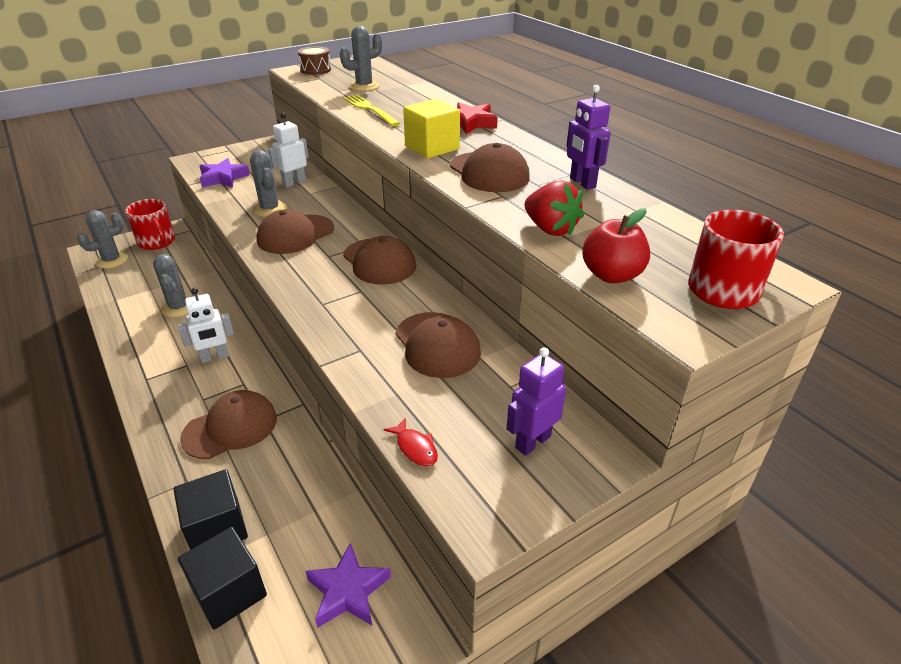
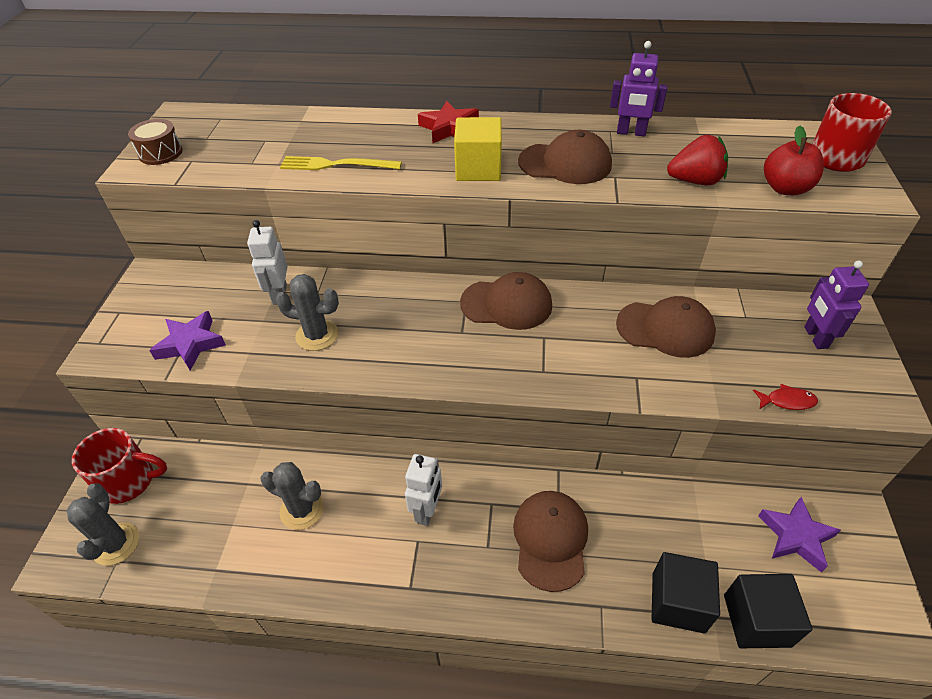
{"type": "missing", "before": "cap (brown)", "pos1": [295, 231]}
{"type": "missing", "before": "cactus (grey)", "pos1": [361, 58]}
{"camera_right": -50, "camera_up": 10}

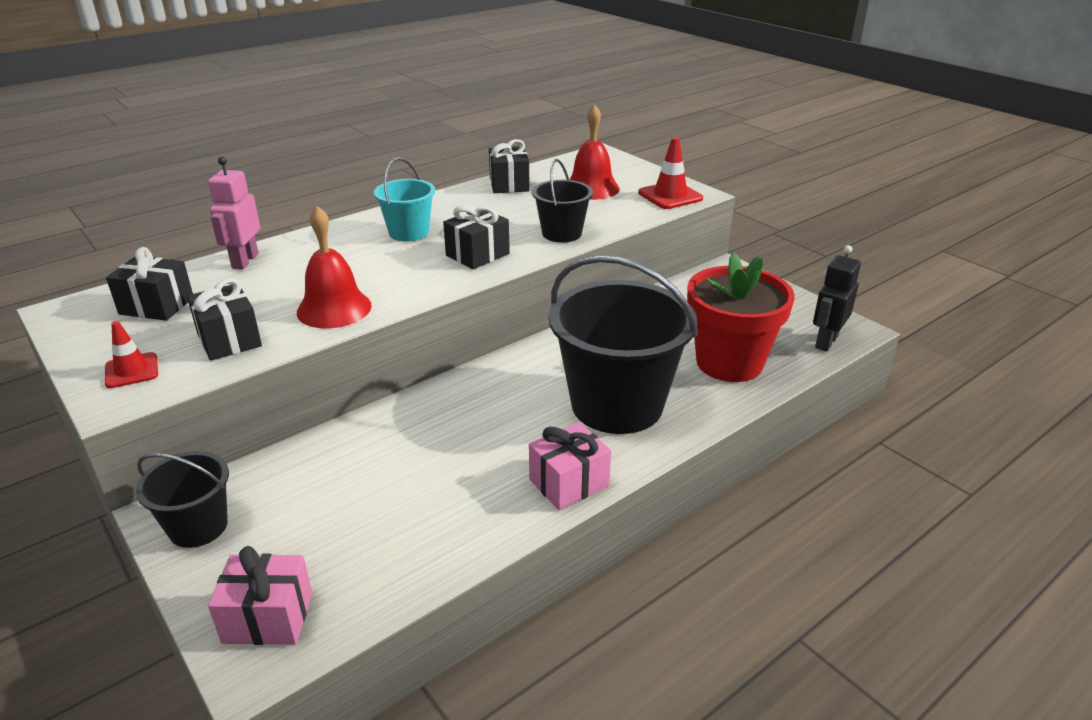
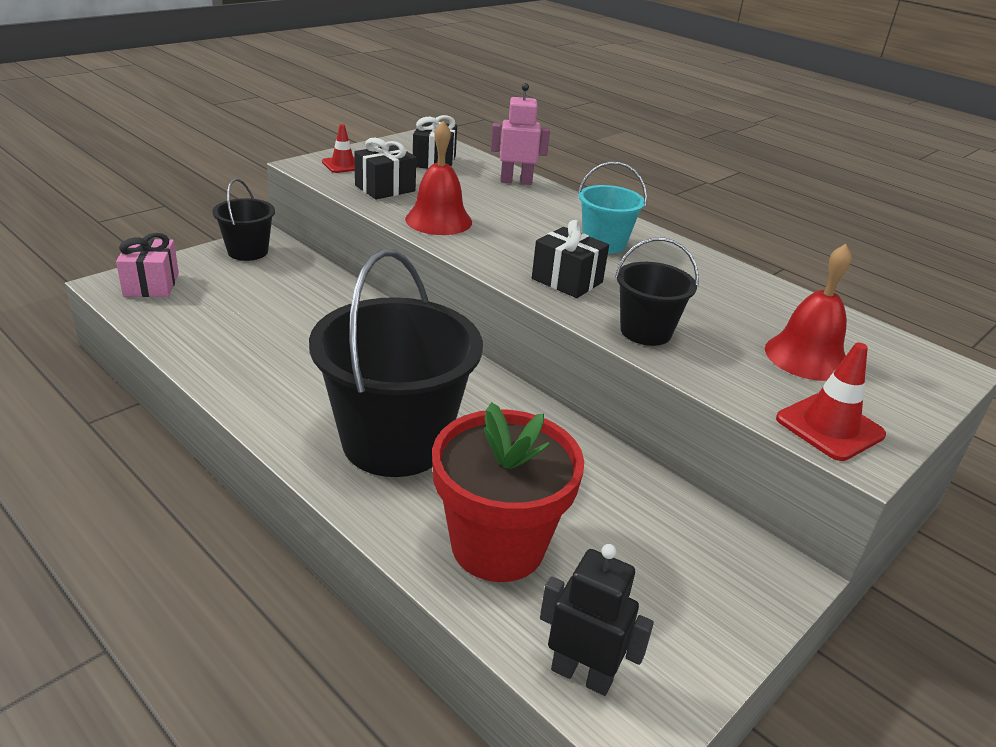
{"type": "missing", "before": "gift (black)", "pos1": [509, 166]}
{"type": "missing", "before": "gift (pink)", "pos1": [570, 466]}
{"camera_right": 80, "camera_up": 0}

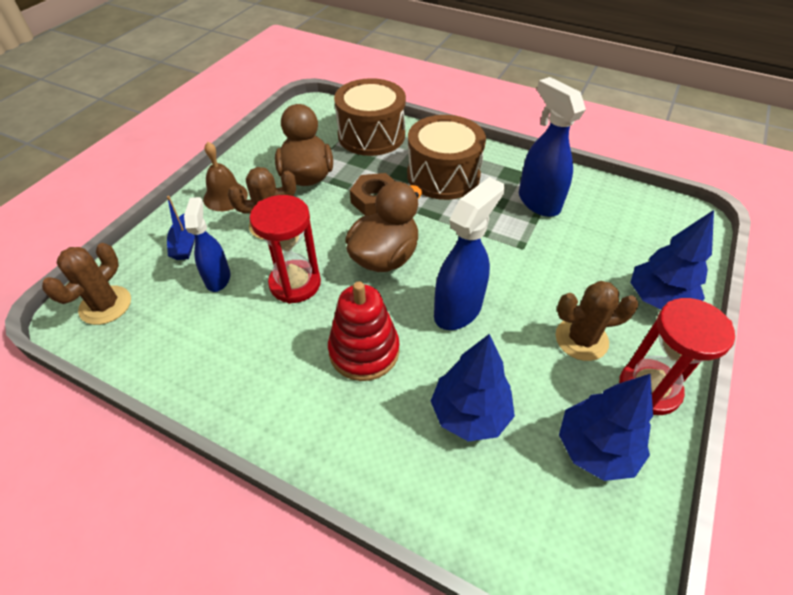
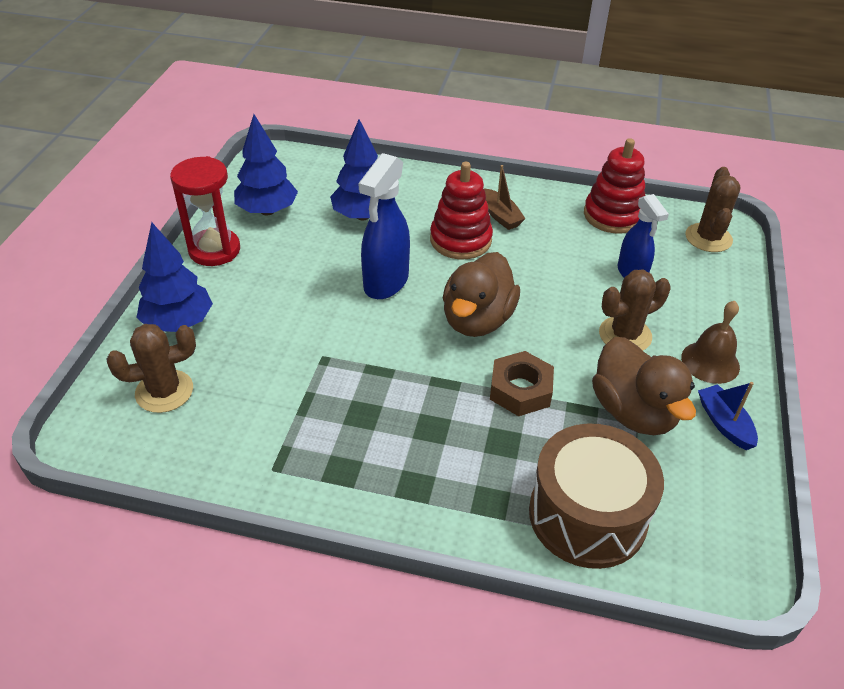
{"type": "missing", "before": "hourglass (red)", "pos1": [285, 249]}
{"type": "missing", "before": "drum (brown)", "pos1": [446, 157]}
{"type": "missing", "before": "spray bottle (blue)", "pos1": [552, 147]}
{"type": "appeared", "after": "boat (brown)", "pos2": [505, 197]}
{"type": "appeared", "after": "stacking toy (red)", "pos2": [614, 186]}
{"type": "relocated", "before": "boat (blue)", "pos1": [181, 228], "pos2": [728, 416]}
{"type": "relocated", "before": "cactus (brown)", "pos1": [597, 321], "pos2": [151, 368]}
{"camera_right": 165, "camera_up": -5}

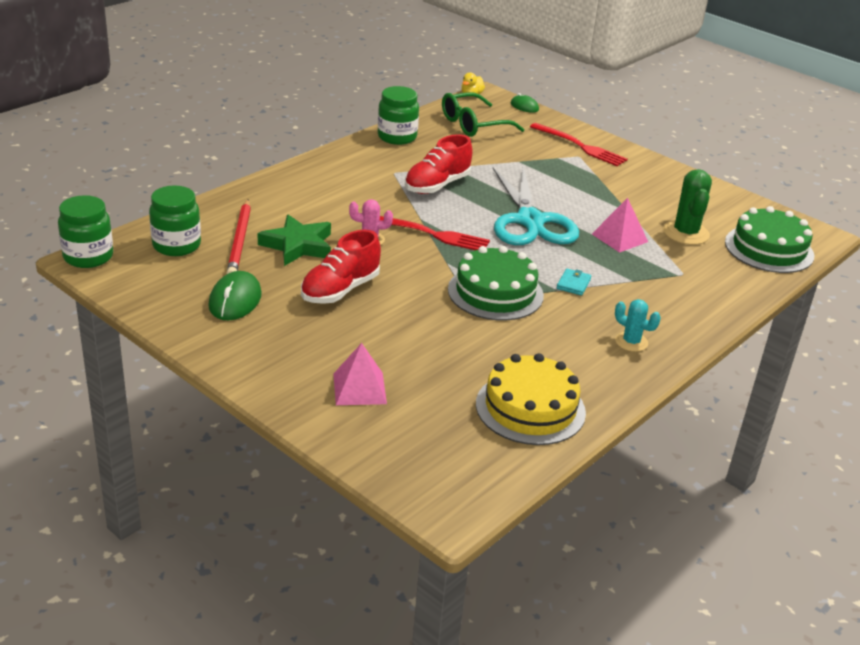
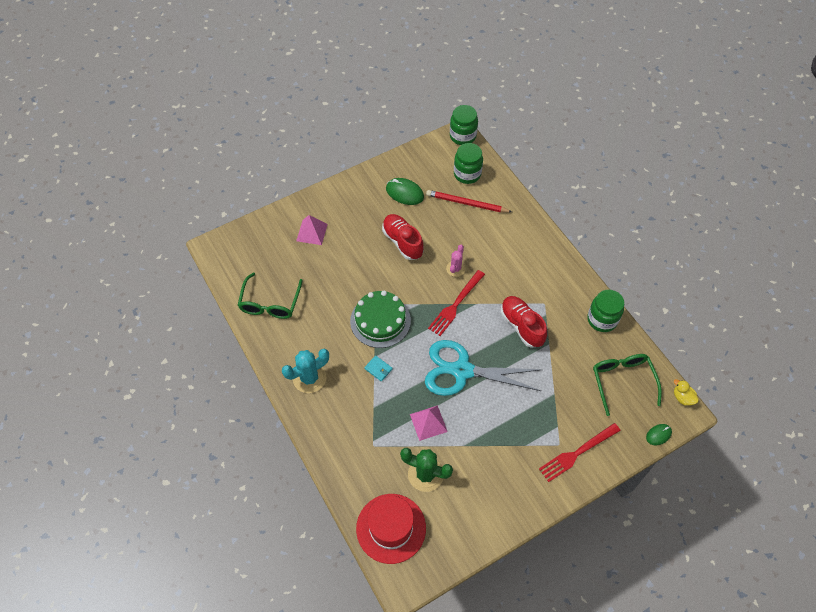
{"type": "missing", "before": "star (green)", "pos1": [294, 240]}
{"type": "exchanged", "before": "cake (yellow)", "after": "glasses (green)", "pos1": [531, 399], "pos2": [270, 296]}
{"type": "exchanged", "before": "cake (green)", "after": "hat (red)", "pos1": [769, 239], "pos2": [391, 529]}
{"type": "size", "before": "cactus (turquoise)", "pos1": [638, 325], "pos2": [305, 371], "scale": 1.63}
{"camera_right": 110, "camera_up": 25}

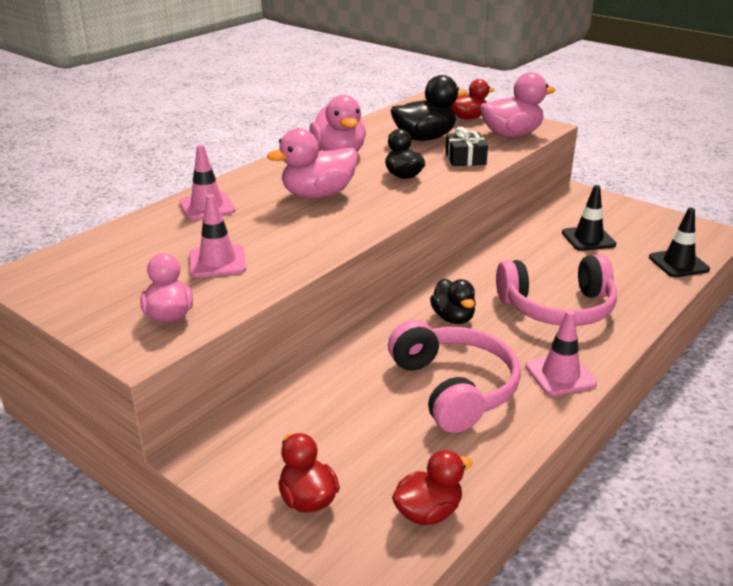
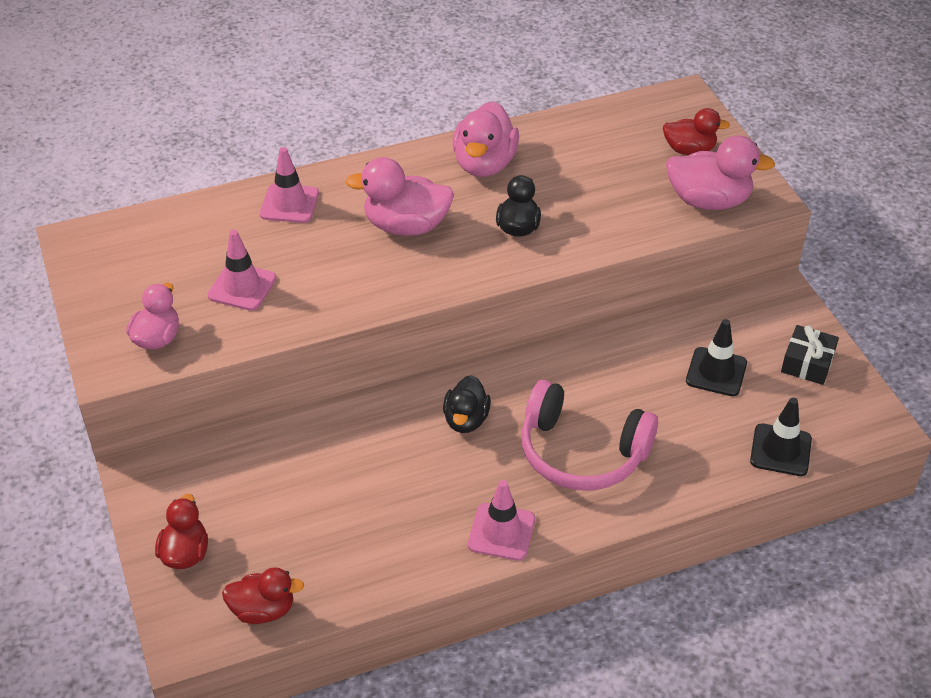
{"type": "missing", "before": "headphones (pink)", "pos1": [454, 376]}
{"type": "missing", "before": "duck (black)", "pos1": [429, 108]}
{"type": "relocated", "before": "gift (black)", "pos1": [466, 146], "pos2": [810, 355]}
{"camera_right": 30, "camera_up": 15}

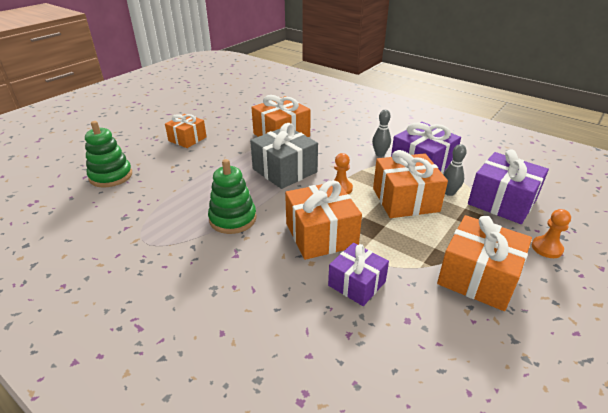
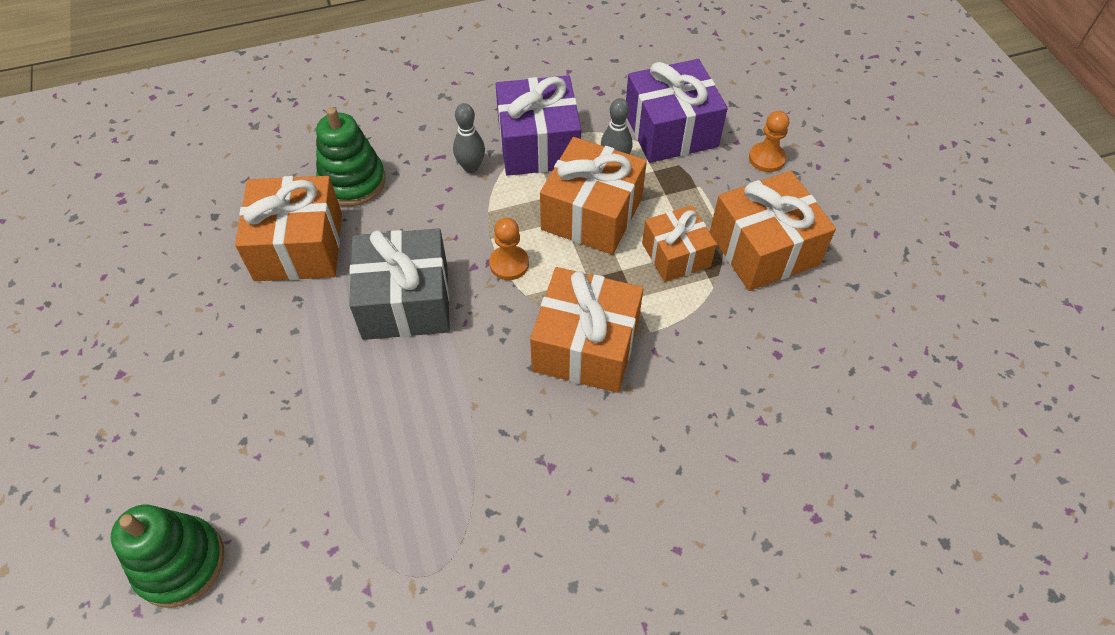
{"type": "missing", "before": "gift (purple)", "pos1": [358, 274]}
{"type": "relocated", "before": "gift (orange)", "pos1": [186, 131], "pos2": [679, 243]}
{"type": "relocated", "before": "stacking toy (green)", "pos1": [232, 196], "pos2": [351, 156]}
{"camera_right": -55, "camera_up": 20}

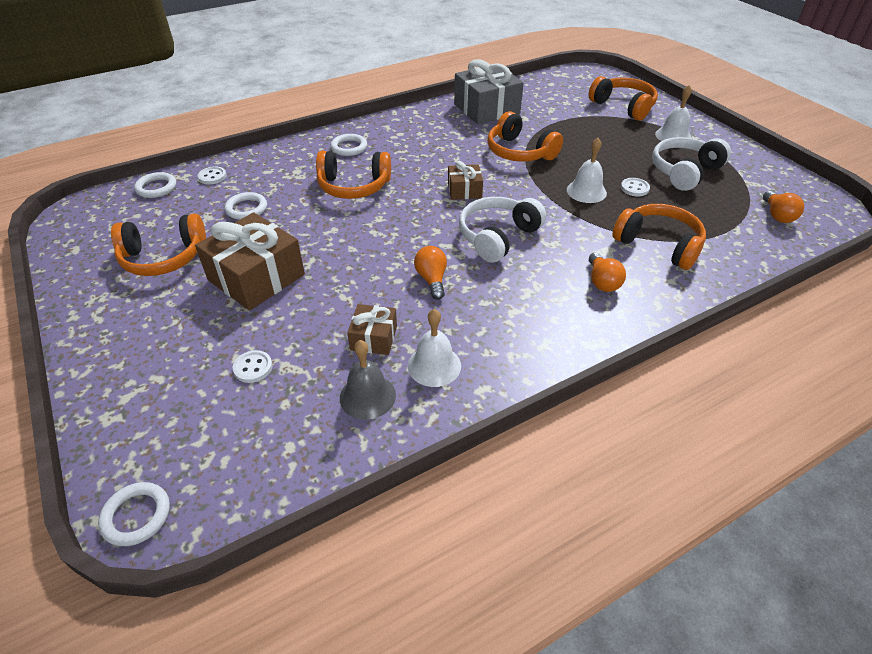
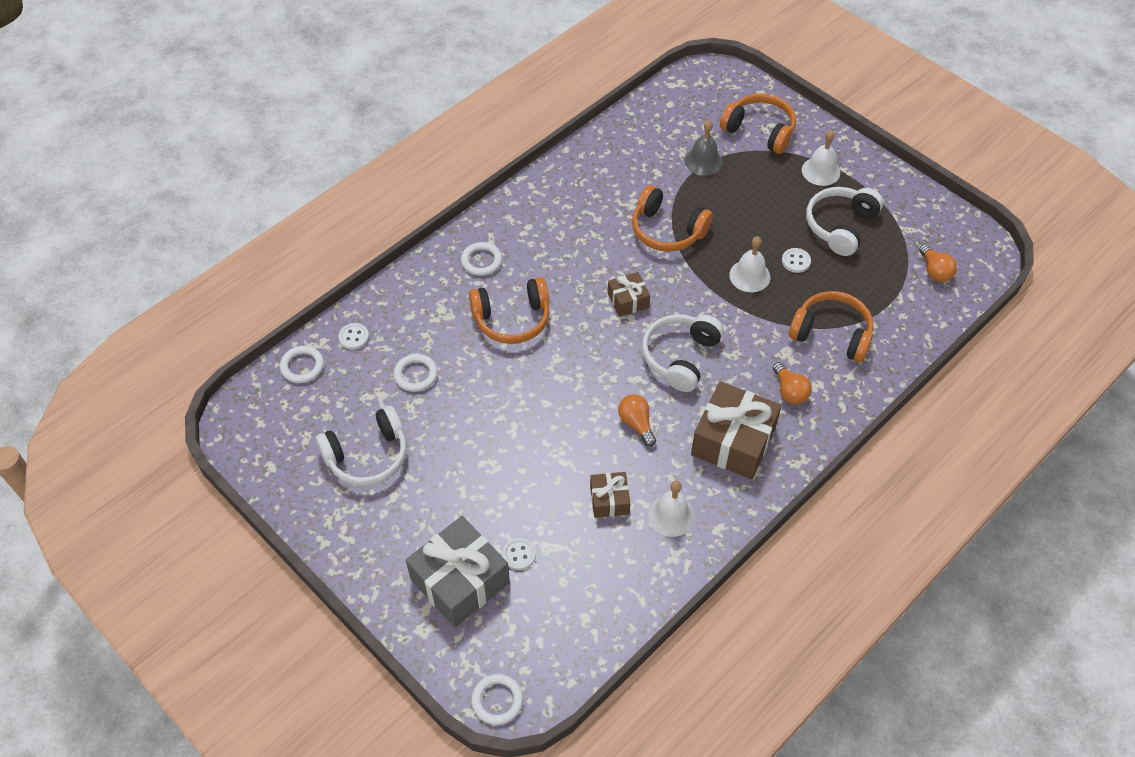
{"type": "relocated", "before": "gift (brown)", "pos1": [250, 261], "pos2": [736, 430]}
{"type": "relocated", "before": "bell (grey)", "pos1": [368, 380], "pos2": [704, 148]}
{"type": "relocated", "before": "gift (grey)", "pos1": [489, 92], "pos2": [458, 572]}
{"type": "colour", "before": "headphones (orange)", "after": "headphones (white)", "pos1": [158, 245], "pos2": [361, 446]}
{"camera_right": -15, "camera_up": 10}

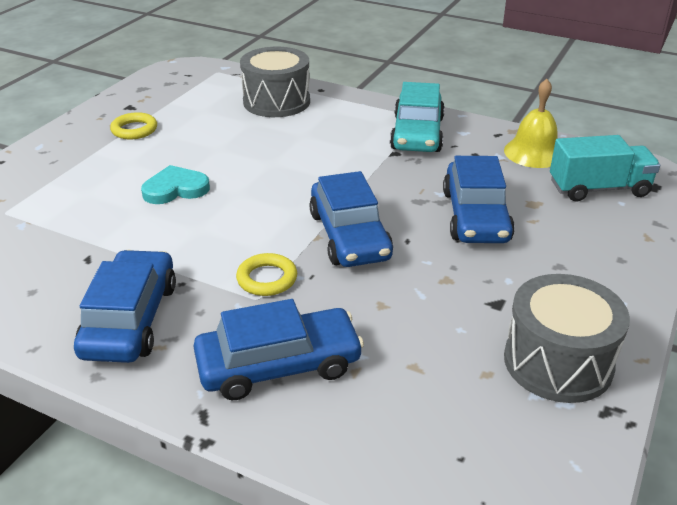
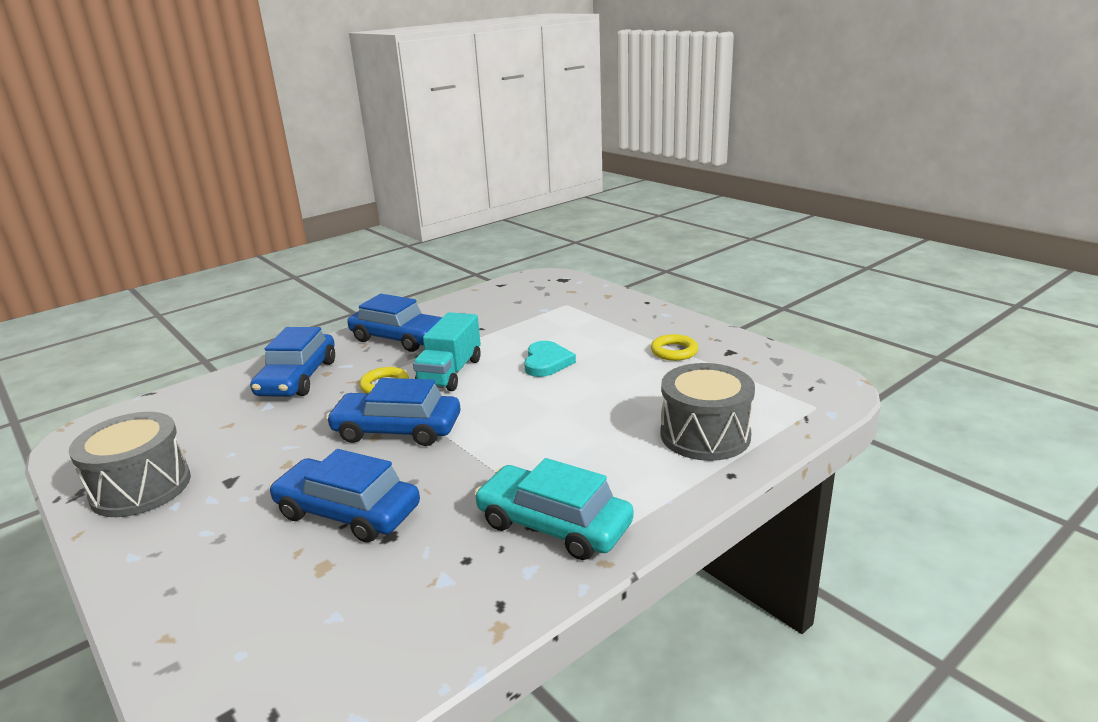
{"type": "missing", "before": "bell (yellow)", "pos1": [531, 123]}
{"type": "relocated", "before": "truck (turquoise)", "pos1": [605, 168], "pos2": [447, 351]}
{"camera_right": 115, "camera_up": -10}

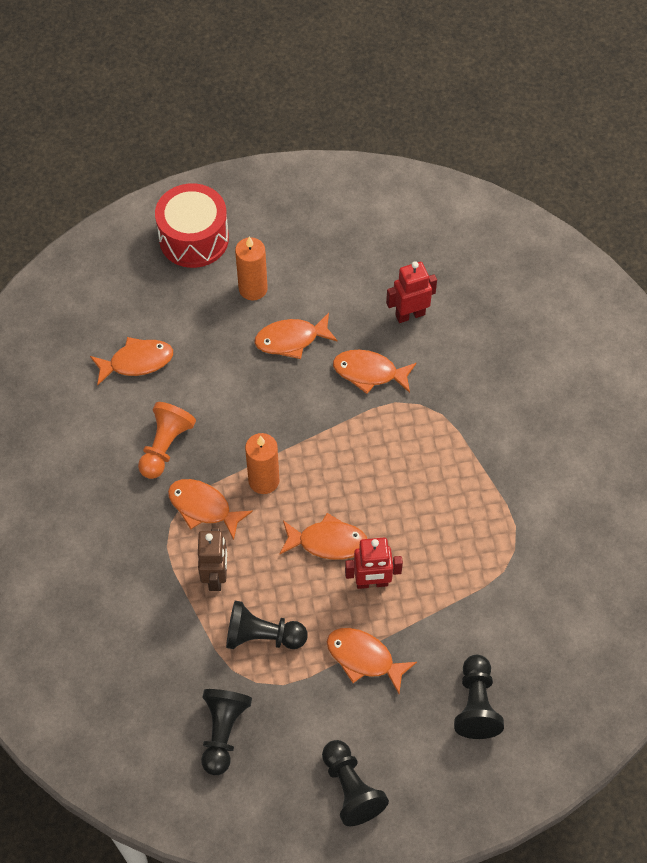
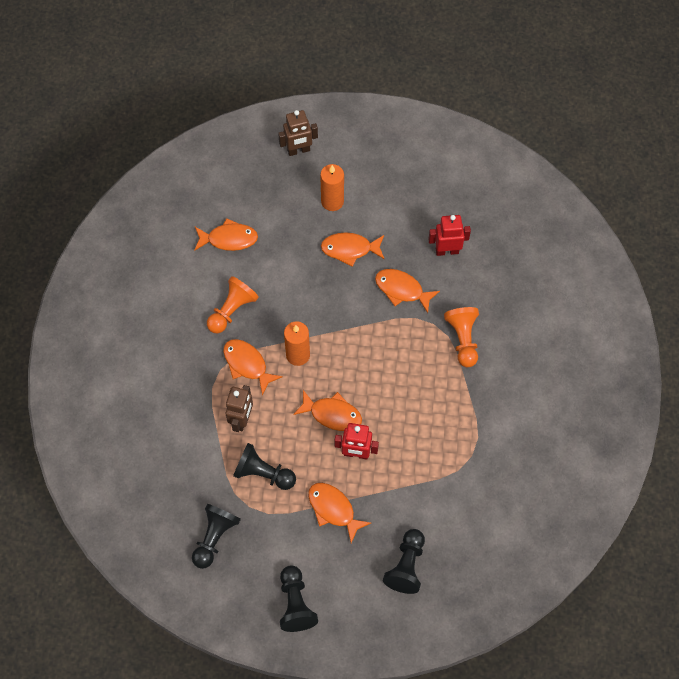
{"type": "appeared", "after": "pawn (orange)", "pos2": [461, 337]}
{"type": "exchanged", "before": "drum (red)", "after": "robot (brown)", "pos1": [192, 225], "pos2": [298, 133]}
{"camera_right": 15, "camera_up": 5}

